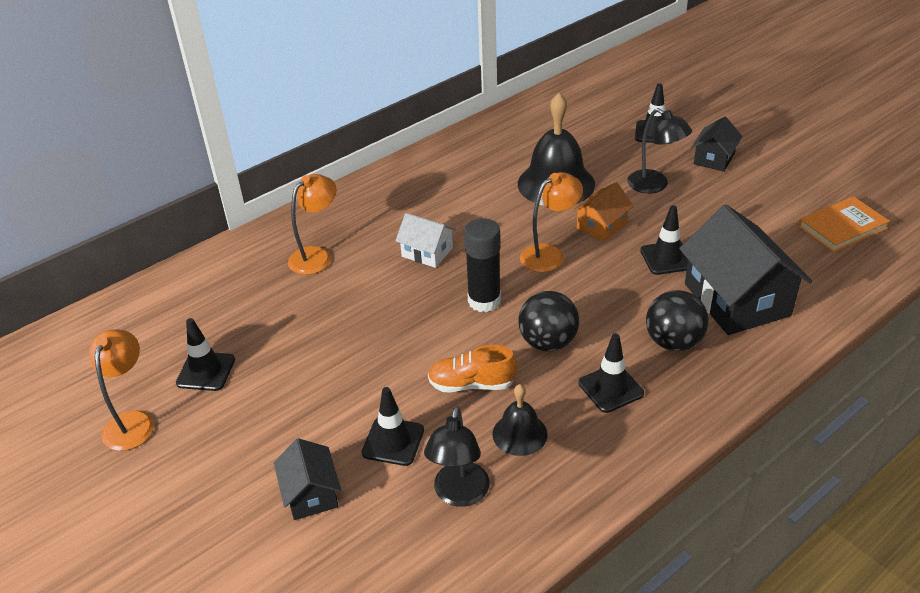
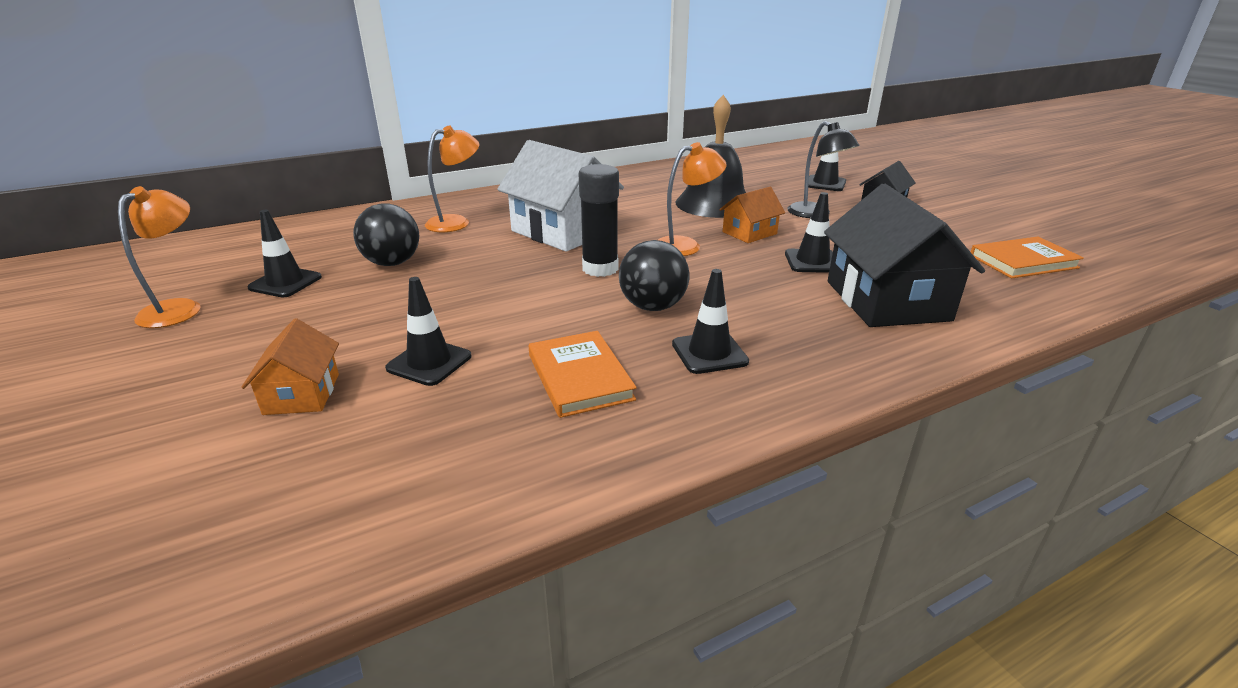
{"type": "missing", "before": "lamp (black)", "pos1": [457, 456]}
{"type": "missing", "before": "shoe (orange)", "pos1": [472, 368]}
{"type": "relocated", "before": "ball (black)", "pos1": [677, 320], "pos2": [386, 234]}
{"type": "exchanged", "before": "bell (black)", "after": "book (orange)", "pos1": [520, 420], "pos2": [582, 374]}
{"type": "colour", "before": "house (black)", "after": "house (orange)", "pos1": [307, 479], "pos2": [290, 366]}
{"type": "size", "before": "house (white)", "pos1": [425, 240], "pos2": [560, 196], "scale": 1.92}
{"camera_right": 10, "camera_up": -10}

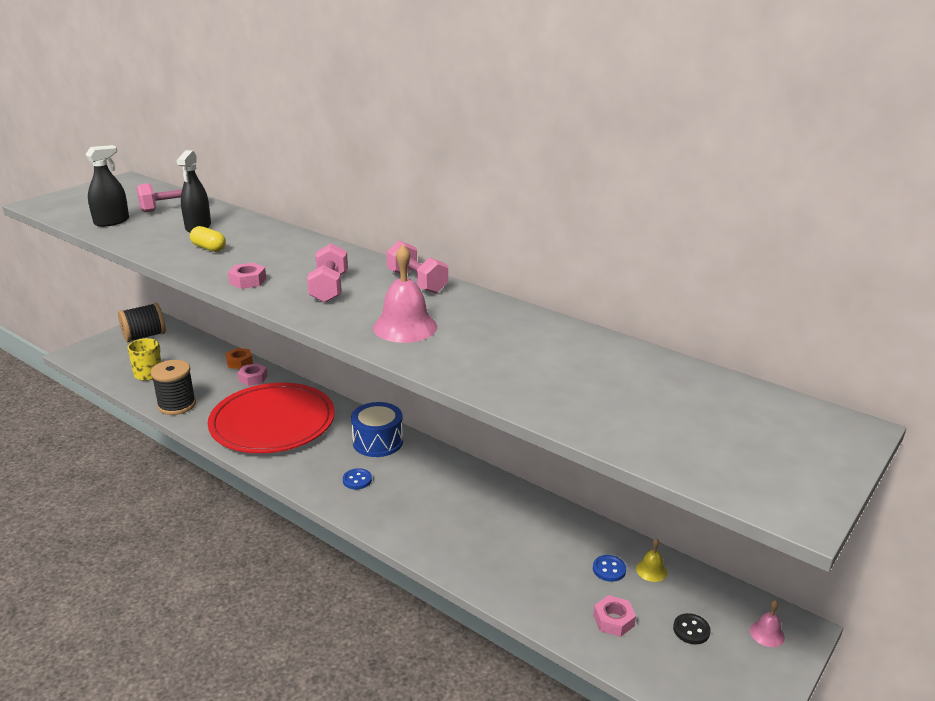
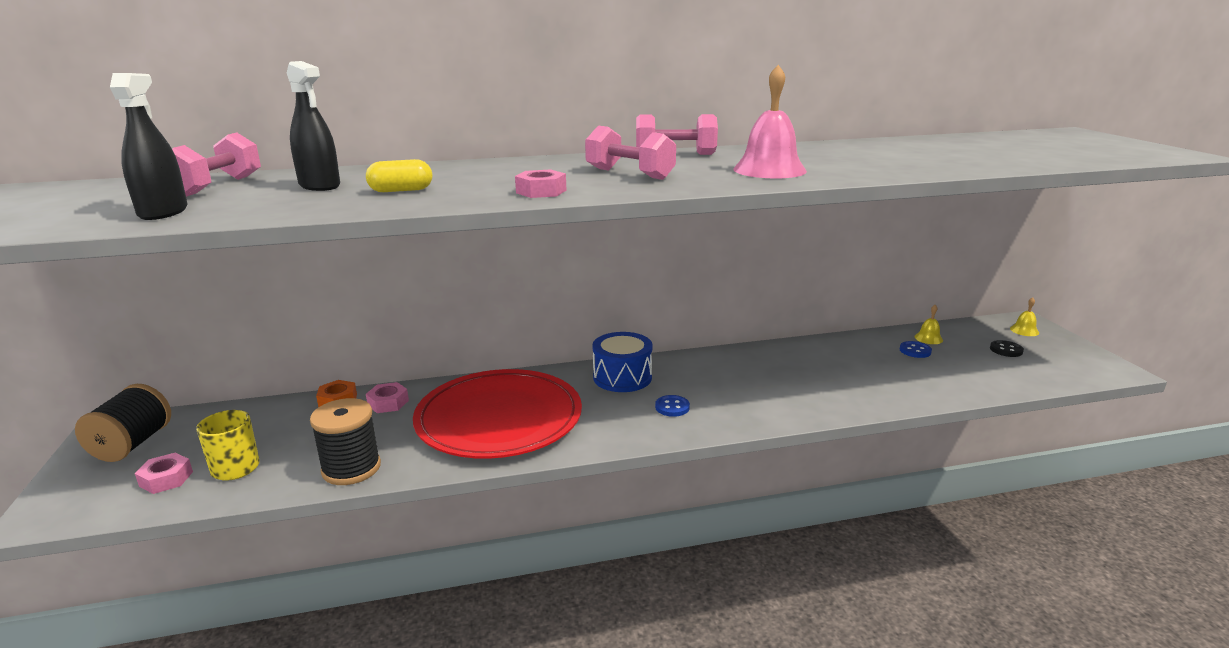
{"type": "relocated", "before": "nut (pink)", "pos1": [614, 616], "pos2": [164, 473]}
{"type": "colour", "before": "bell (pink)", "after": "bell (yellow)", "pos1": [767, 623], "pos2": [1024, 316]}
{"camera_right": -50, "camera_up": -5}

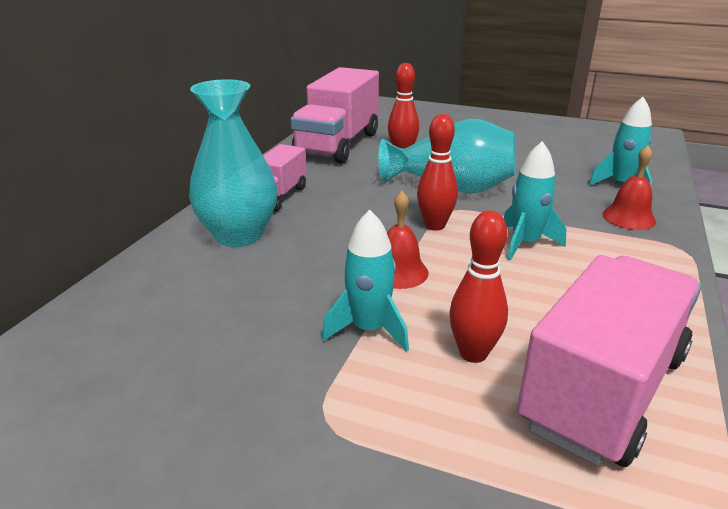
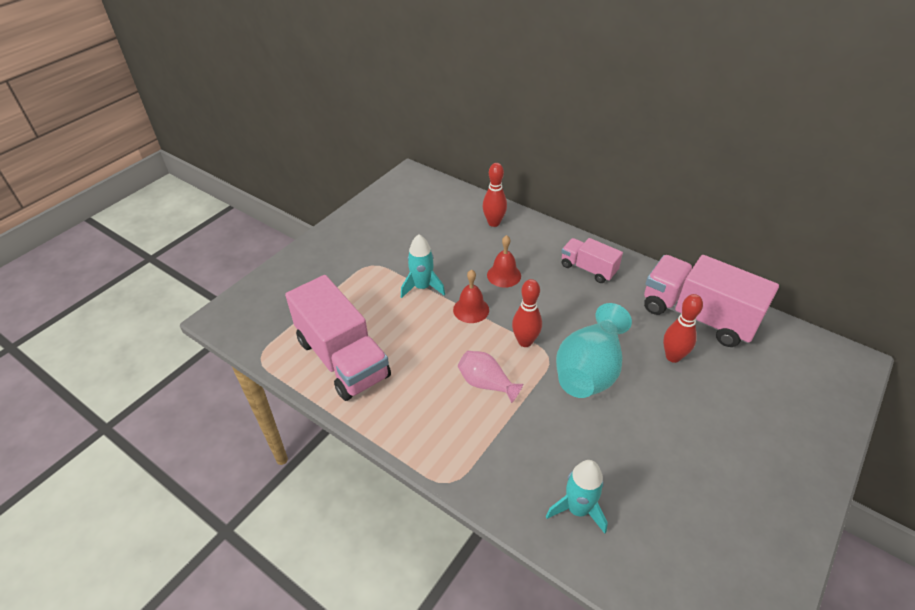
{"type": "missing", "before": "vase (turquoise)", "pos1": [233, 163]}
{"type": "relocated", "before": "bowling pin (red)", "pos1": [478, 286], "pos2": [494, 195]}
{"type": "relocated", "before": "bell (red)", "pos1": [629, 187], "pos2": [504, 261]}
{"type": "exchanged", "before": "rocket (turquoise)", "after": "vase (pink)", "pos1": [535, 201], "pos2": [490, 377]}
{"camera_right": 105, "camera_up": 15}

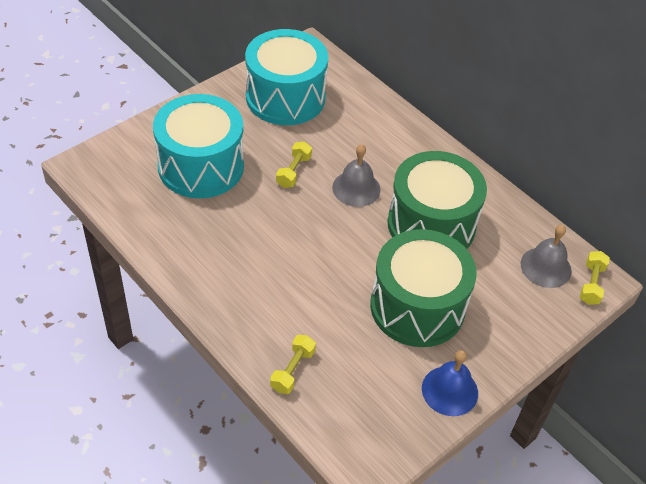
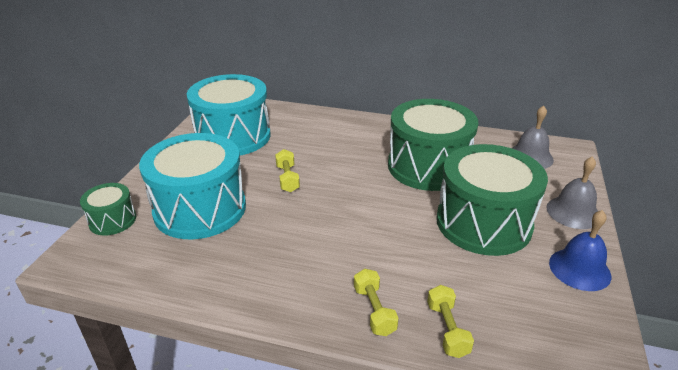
{"type": "appeared", "after": "drum (green)", "pos2": [108, 209]}
{"type": "relocated", "before": "bell (grey)", "pos1": [356, 175], "pos2": [572, 192]}
{"type": "relocated", "before": "dumbbell (yellow)", "pos1": [595, 278], "pos2": [376, 302]}
{"camera_right": -30, "camera_up": -15}

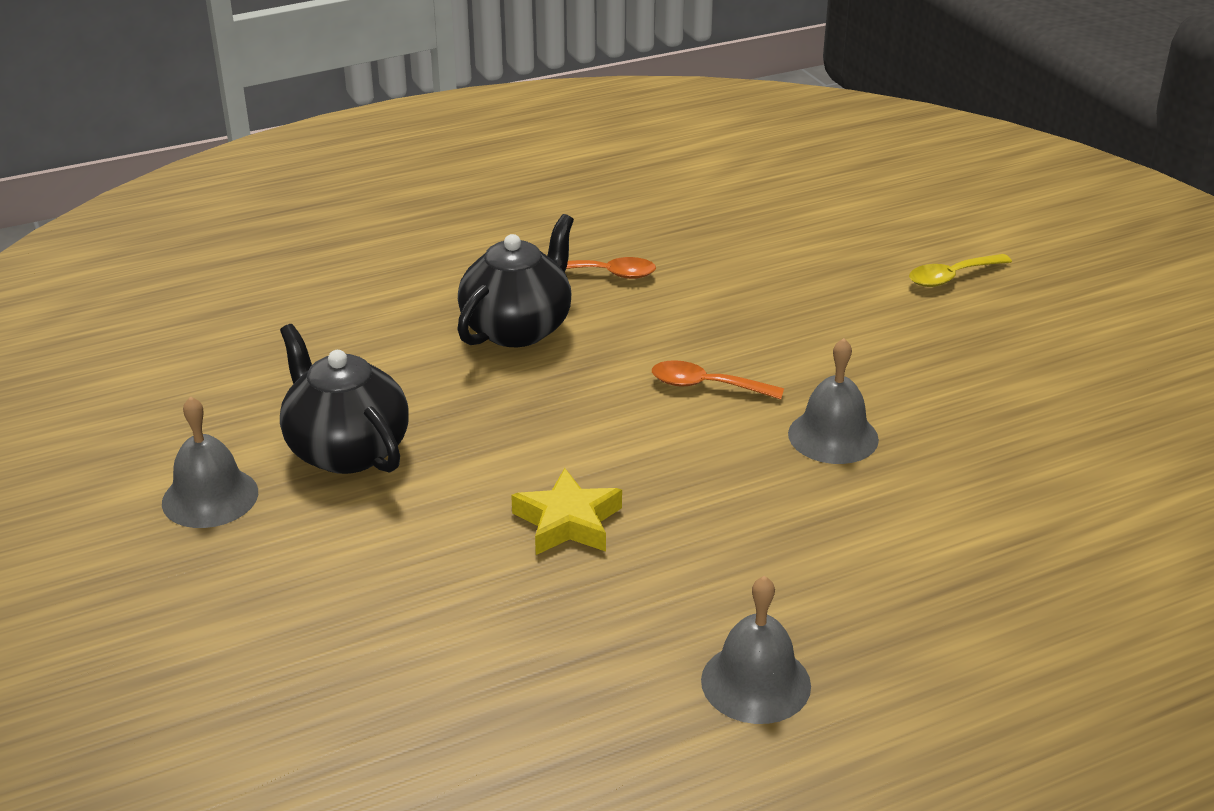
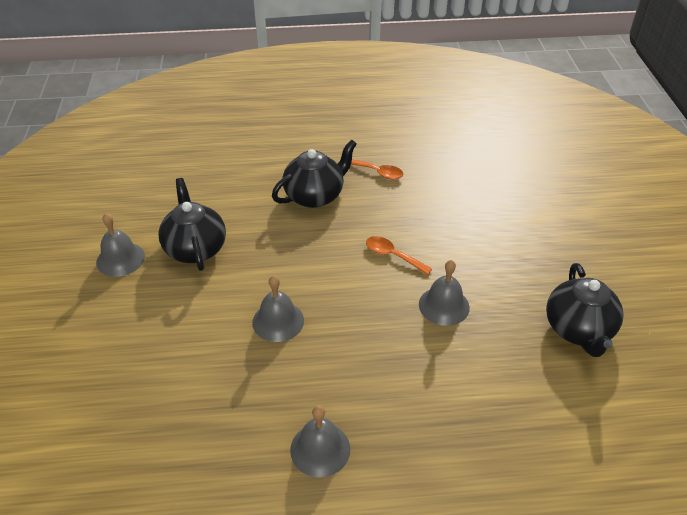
{"type": "missing", "before": "spoon (yellow)", "pos1": [960, 270]}
{"type": "appeared", "after": "teapot (black)", "pos2": [584, 310]}
{"type": "exchanged", "before": "star (yellow)", "after": "bell (grey)", "pos1": [566, 511], "pos2": [278, 309]}
{"camera_right": 20, "camera_up": 10}

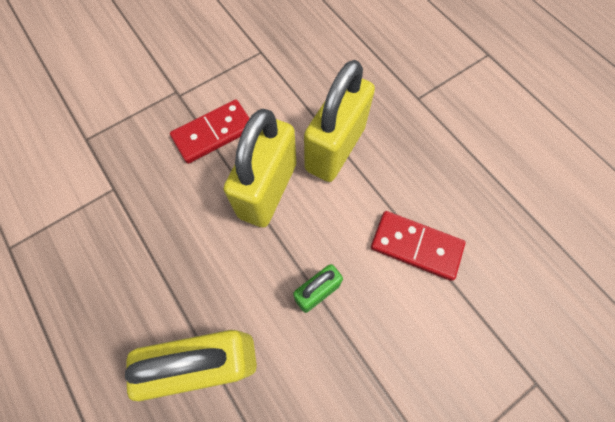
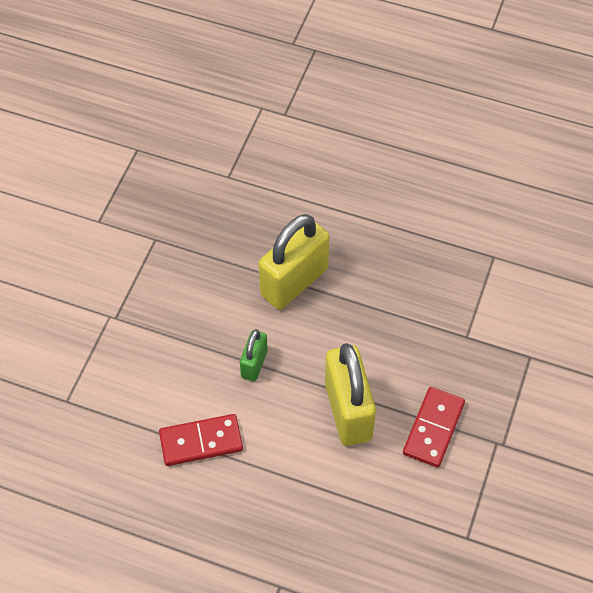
{"type": "missing", "before": "padlock (yellow)", "pos1": [339, 121]}
{"camera_right": 145, "camera_up": -10}

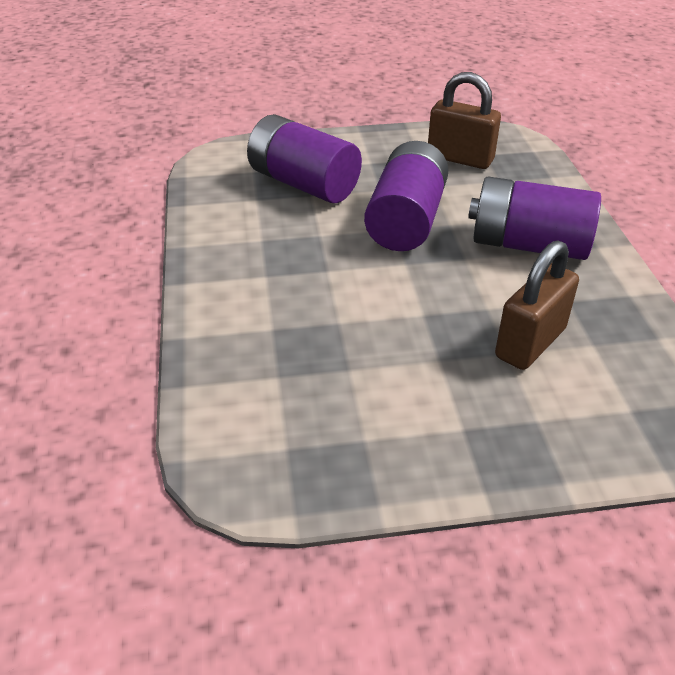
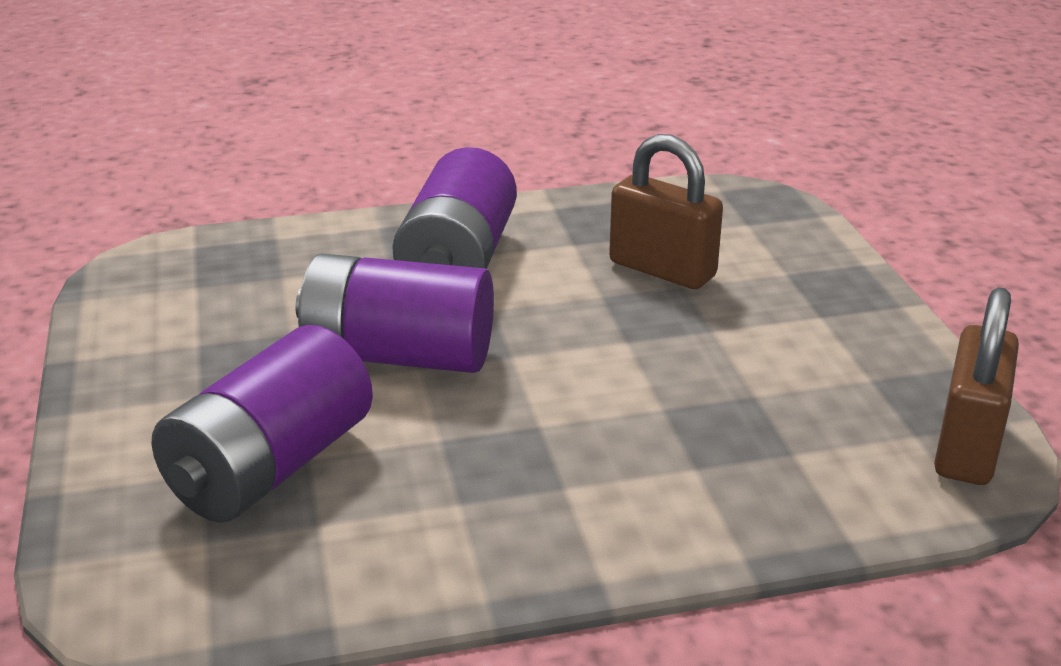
{"type": "relocated", "before": "padlock (brown)", "pos1": [464, 120], "pos2": [976, 386]}
{"camera_right": -95, "camera_up": -10}

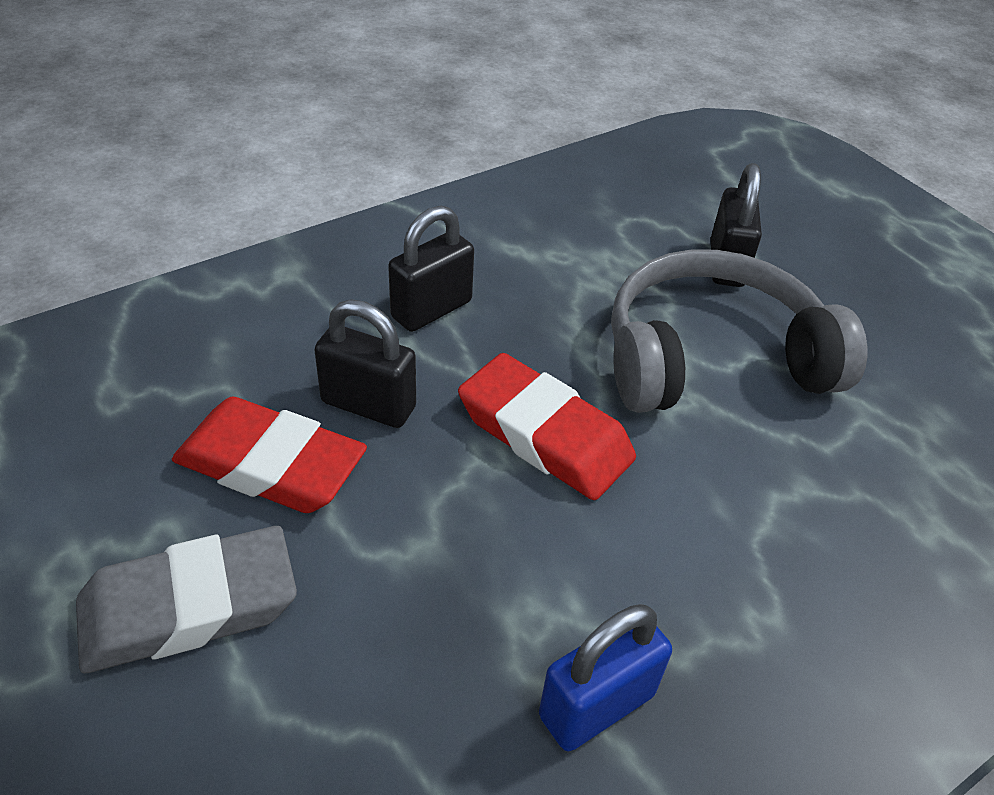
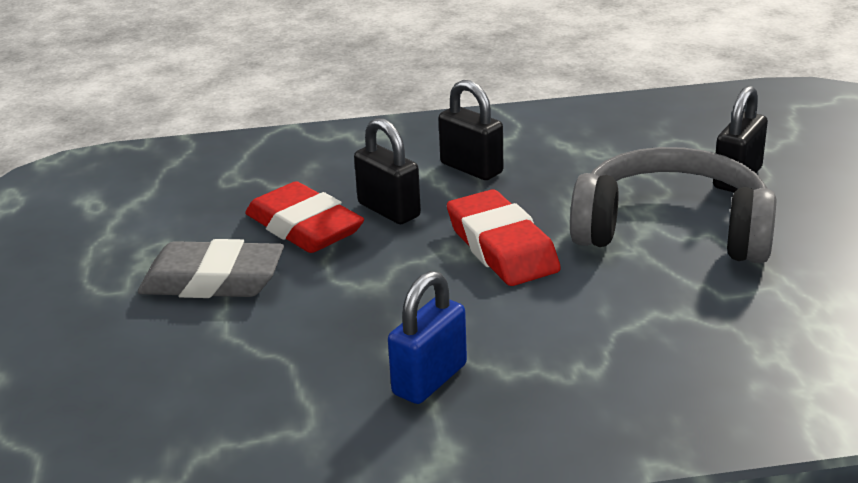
{"type": "spun", "before": "padlock (black)", "pos1": [431, 269], "pos2": [470, 130], "turn": 60}
{"type": "spun", "before": "padlock (blue)", "pos1": [605, 677], "pos2": [427, 337], "turn": -45}
{"camera_right": 30, "camera_up": -15}

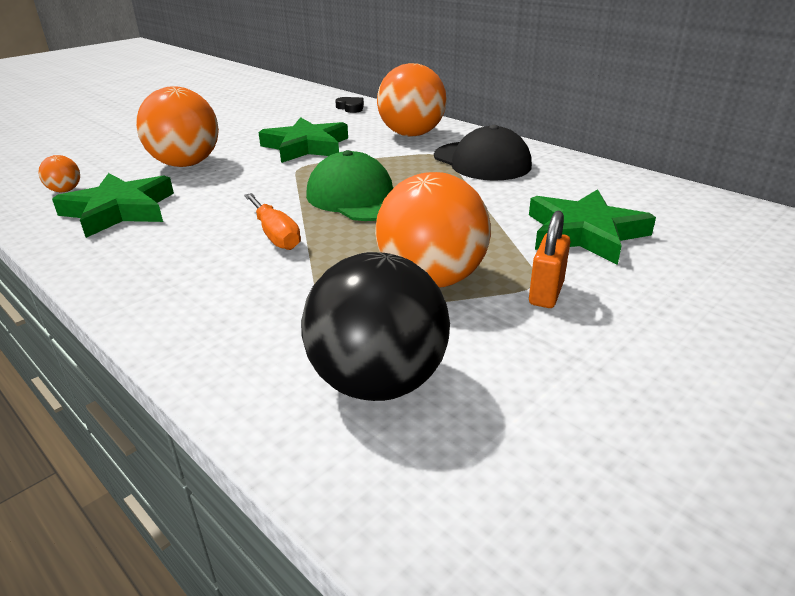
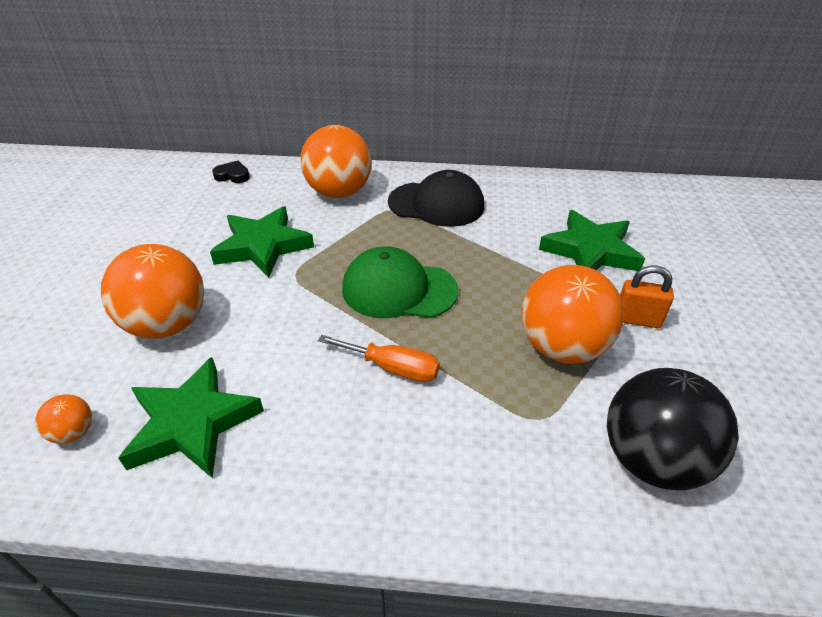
{"type": "spun", "before": "padlock (orange)", "pos1": [549, 259], "pos2": [647, 297], "turn": -60}
{"camera_right": -40, "camera_up": 10}

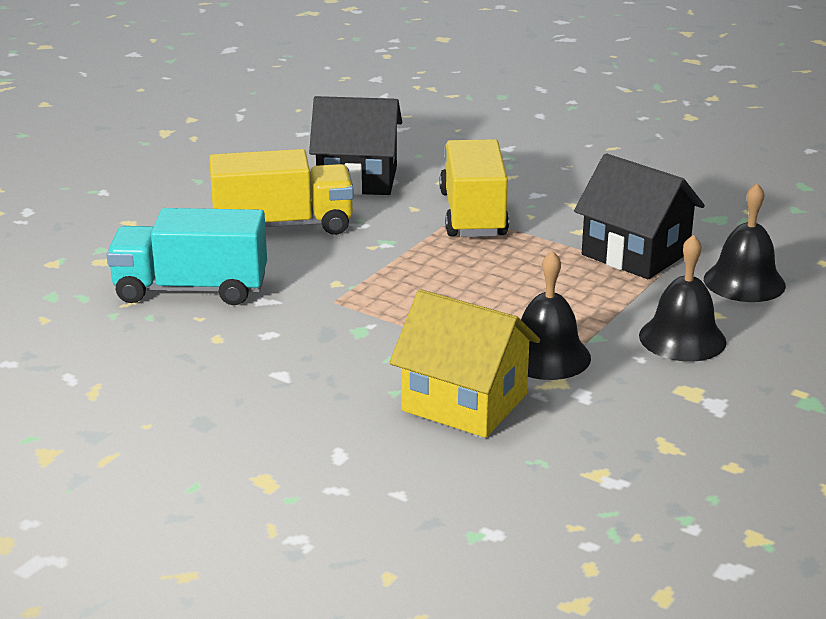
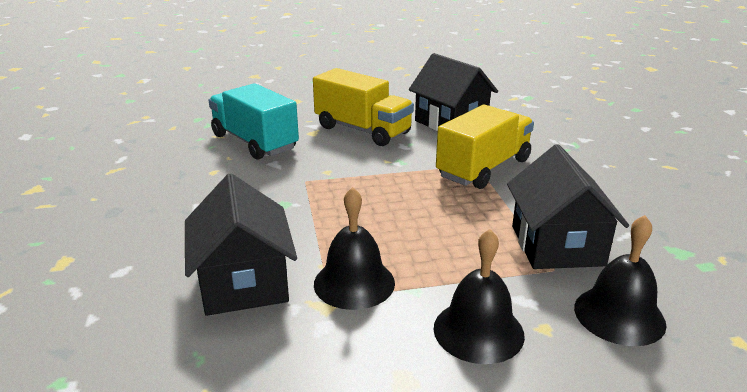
{"type": "colour", "before": "house (yellow)", "after": "house (black)", "pos1": [464, 363], "pos2": [241, 244]}
{"camera_right": 45, "camera_up": 0}

